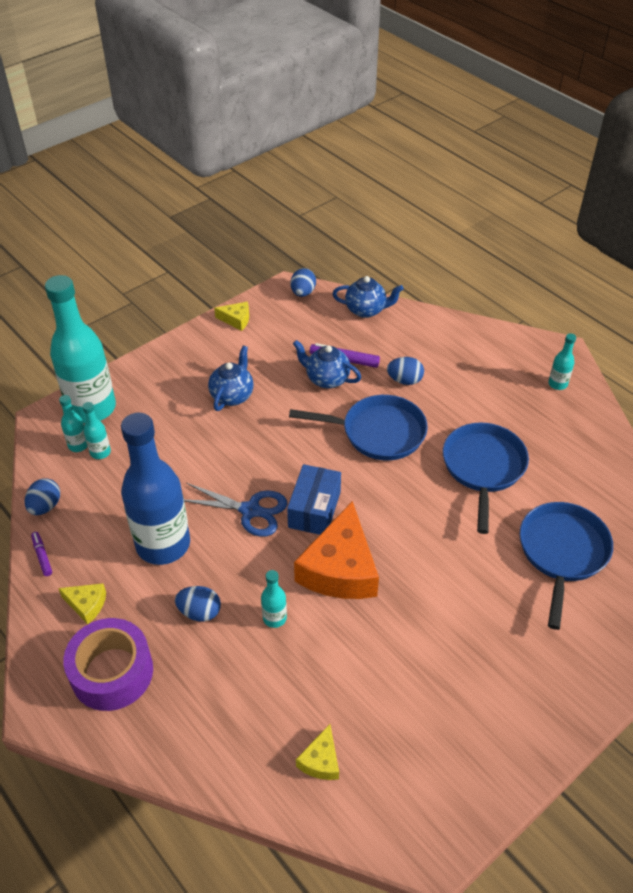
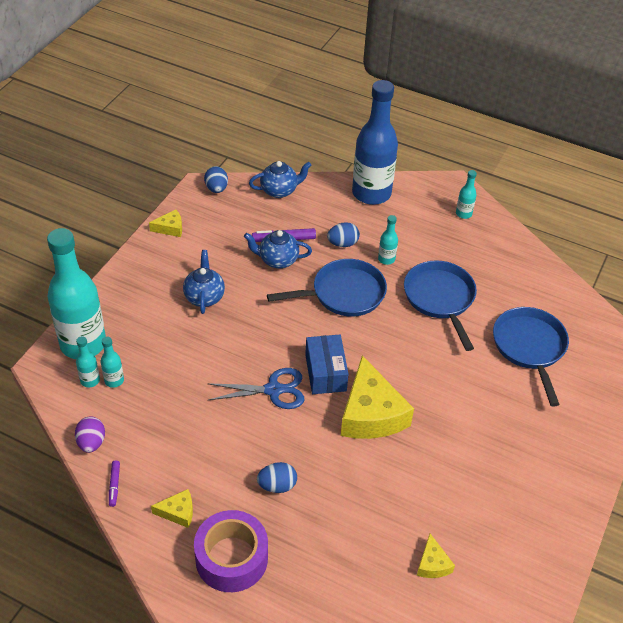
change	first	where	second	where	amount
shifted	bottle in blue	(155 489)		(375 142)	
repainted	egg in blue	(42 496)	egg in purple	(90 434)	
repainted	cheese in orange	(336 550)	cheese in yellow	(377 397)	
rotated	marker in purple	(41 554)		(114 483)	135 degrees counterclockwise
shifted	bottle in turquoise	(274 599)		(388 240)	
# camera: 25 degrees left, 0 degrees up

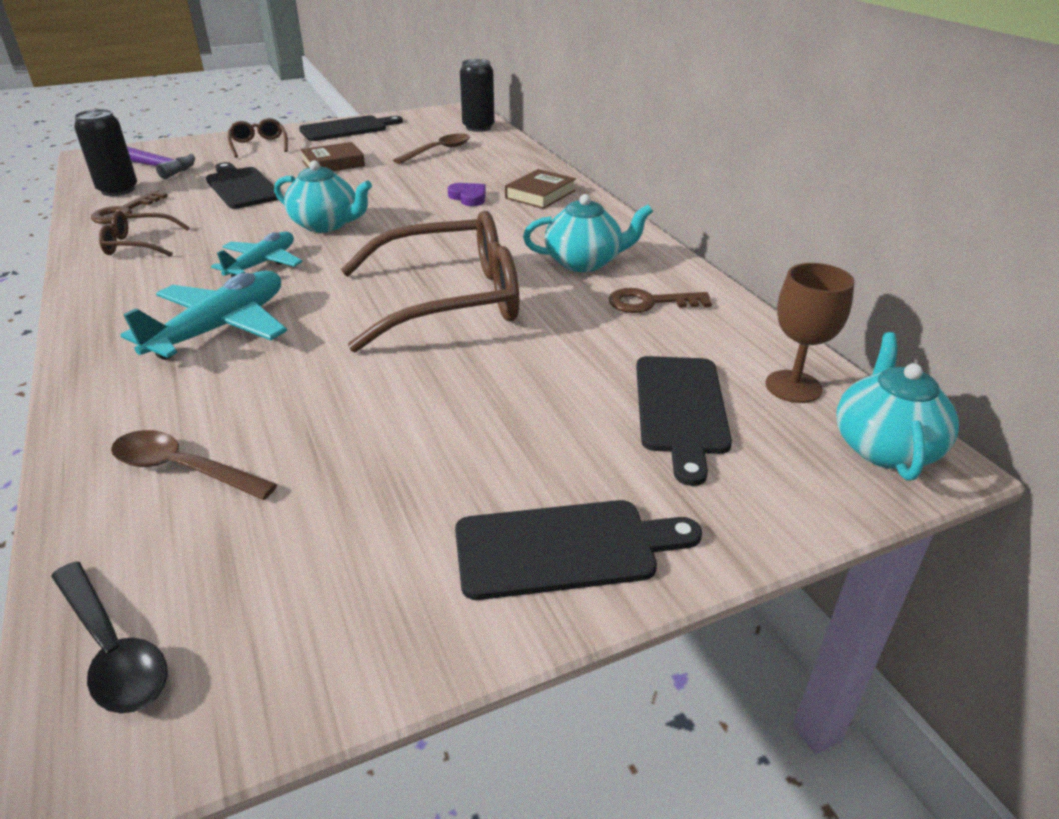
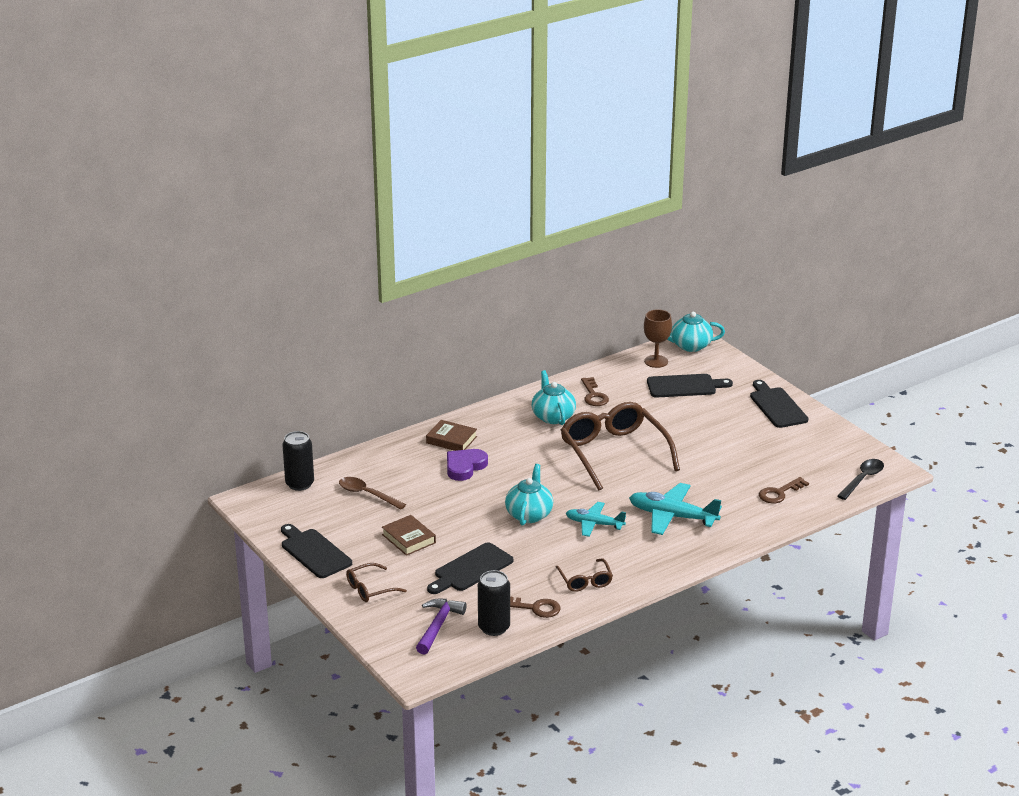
change	first	where	second	where	amount
scaled	heart in purple	(467 194)		(467 465)	x1.51
swapped	spoon in brown	(194 465)	key in brown	(784 490)	
# camera: 100 degrees left, 5 degrees down

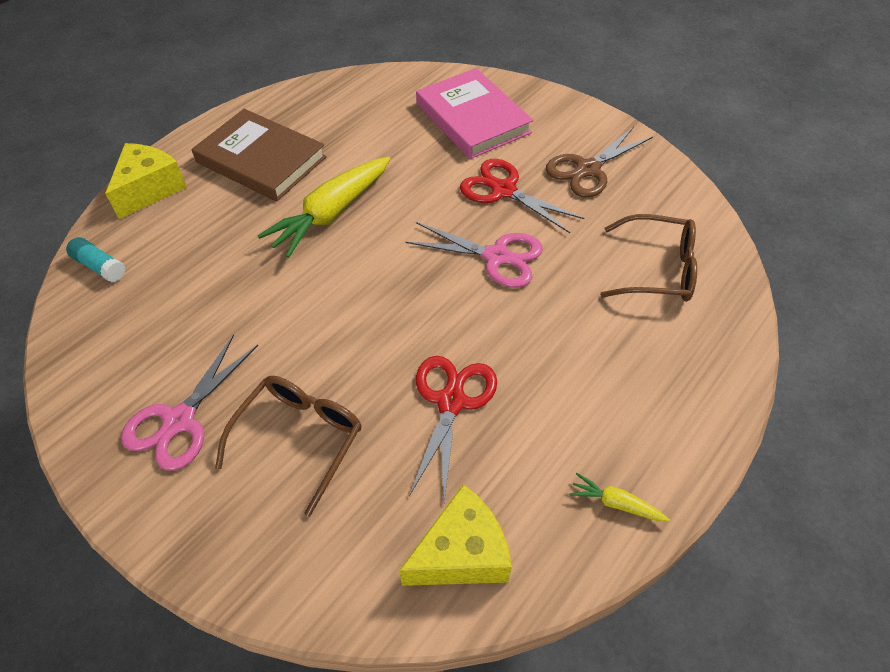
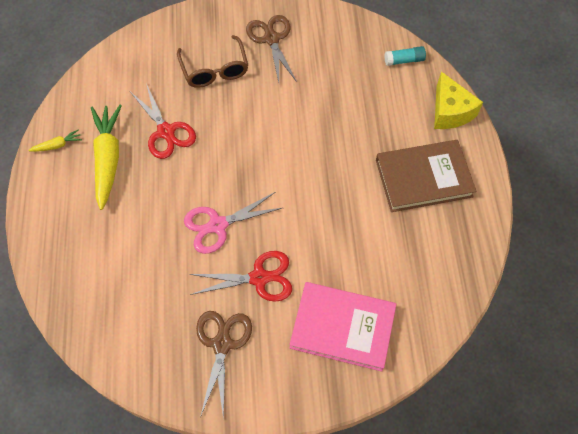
change	first	where	second	where	amount
shifted	carrot in yellow	(323 207)		(106 157)	
gone	glasses in brown	(648 258)			
repainted	scissors in pink	(189 402)	scissors in brown	(271 49)	
gone	cheese in yellow	(455 535)			
# camera: 135 degrees right, 10 degrees up

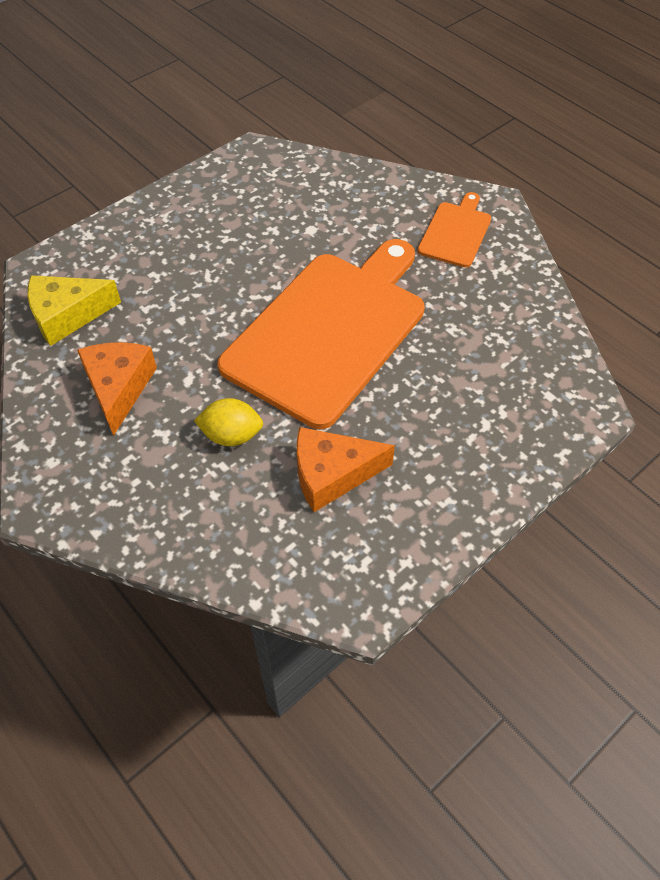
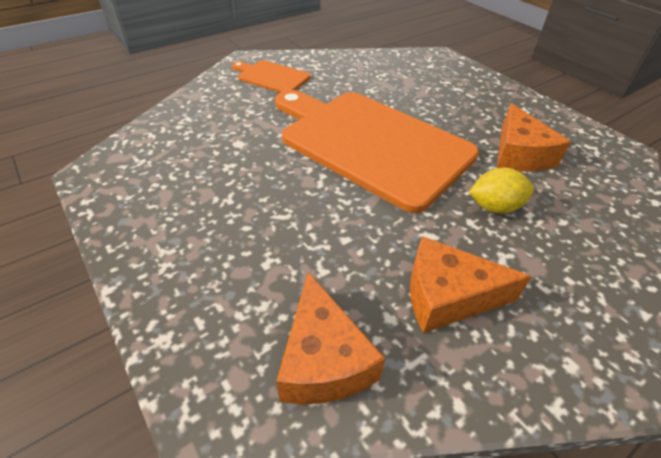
change	first	where	second	where	amount
repainted	cheese in yellow	(74 310)	cheese in orange	(330 338)	
rotated	lemon in yellow	(228 422)		(501 191)	75 degrees clockwise
# camera: 85 degrees left, 10 degrees down

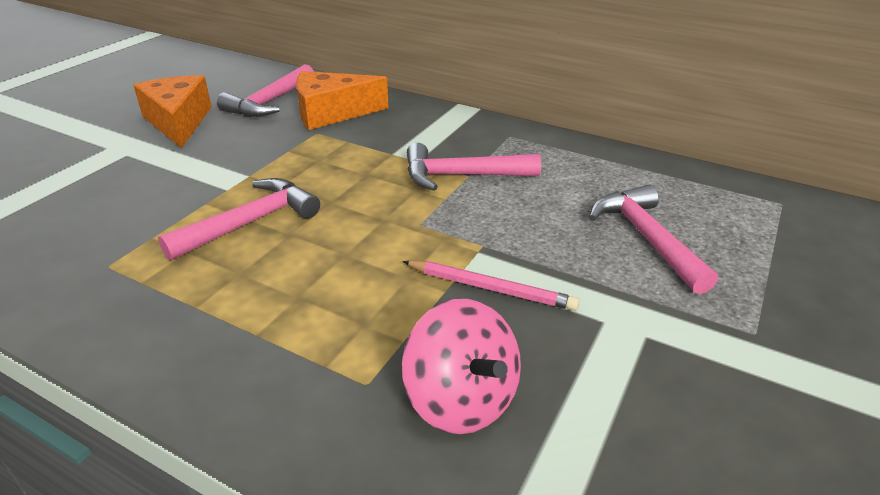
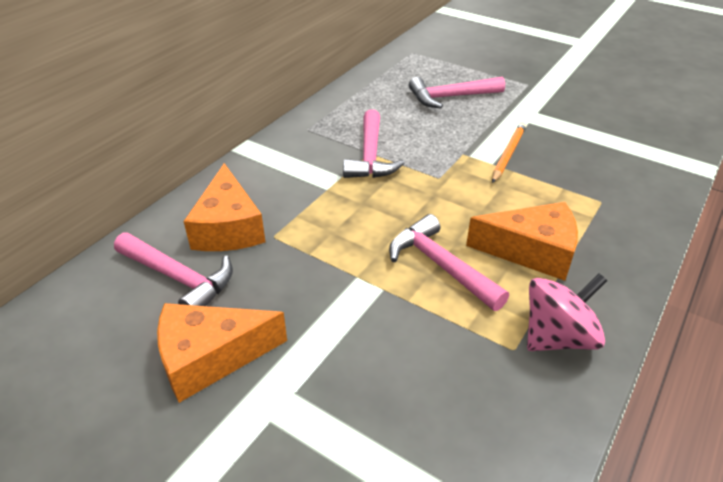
change	first	where	second	where	amount
repainted	pencil in pink	(490 285)	pencil in orange	(509 152)	
shifted	spinning top in pink	(461 366)		(567 312)	
new			cheese in orange	(522 241)	
# camera: 85 degrees left, 5 degrees up

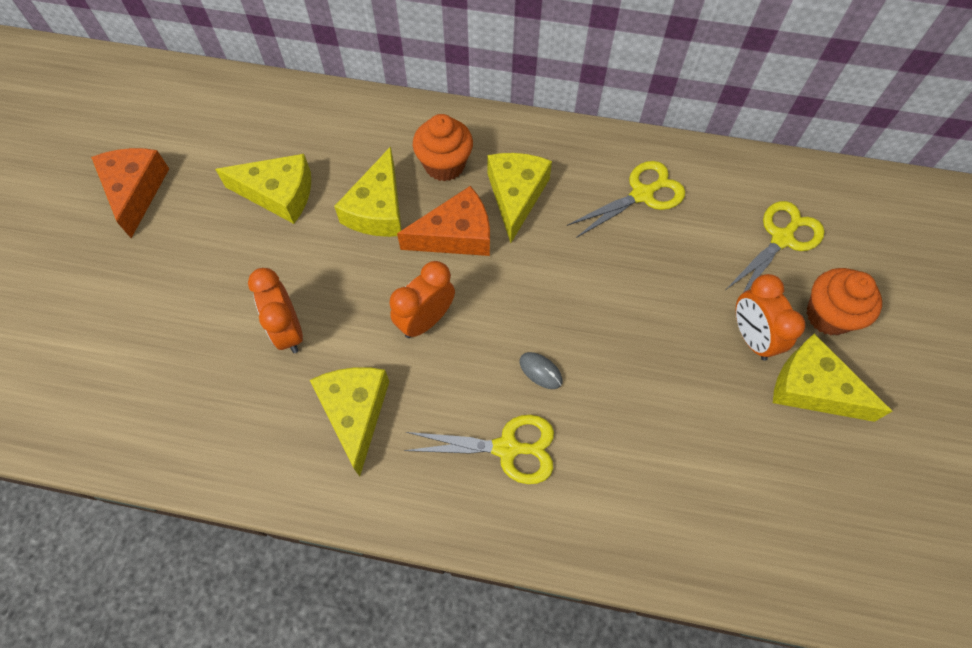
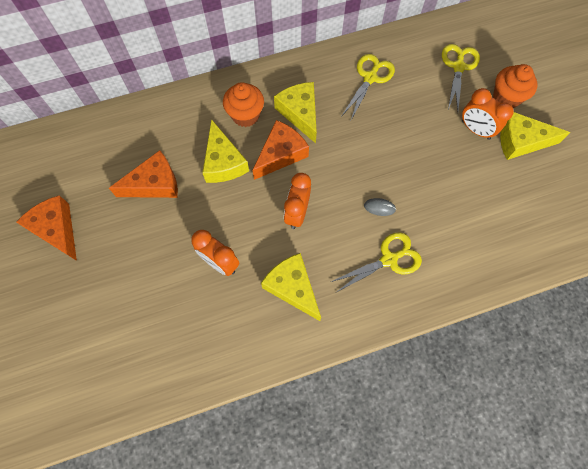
change	first	where	second	where	amount
repainted	cheese in yellow	(263 189)	cheese in orange	(143 174)	
# camera: 30 degrees left, 5 degrees up

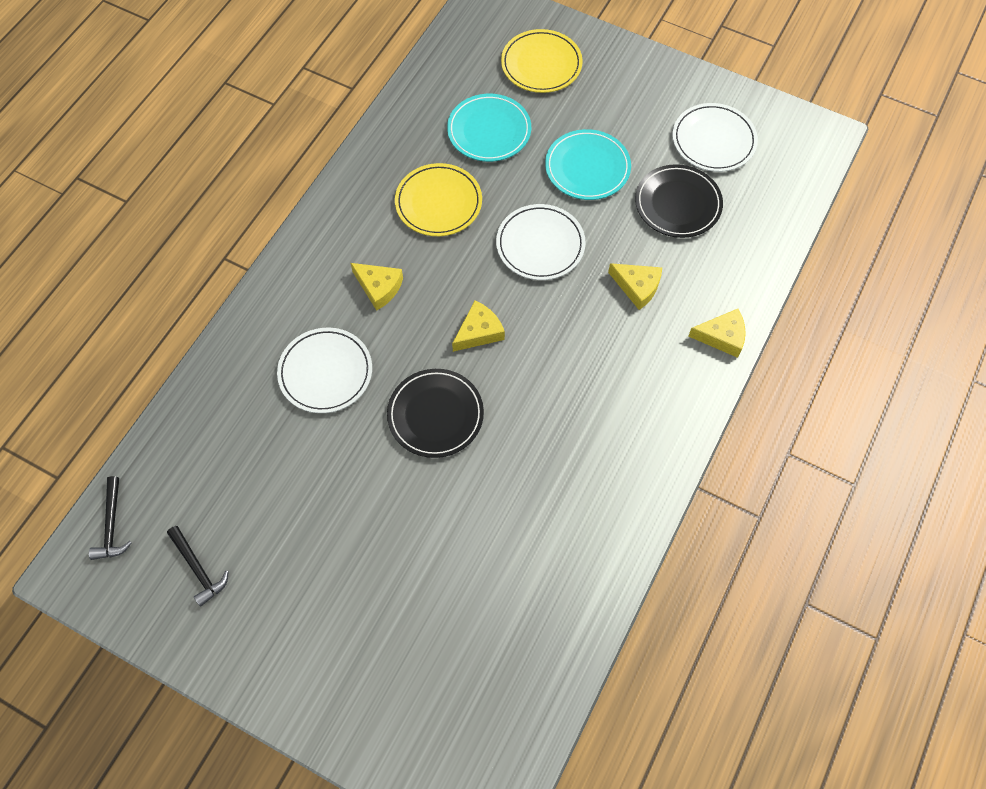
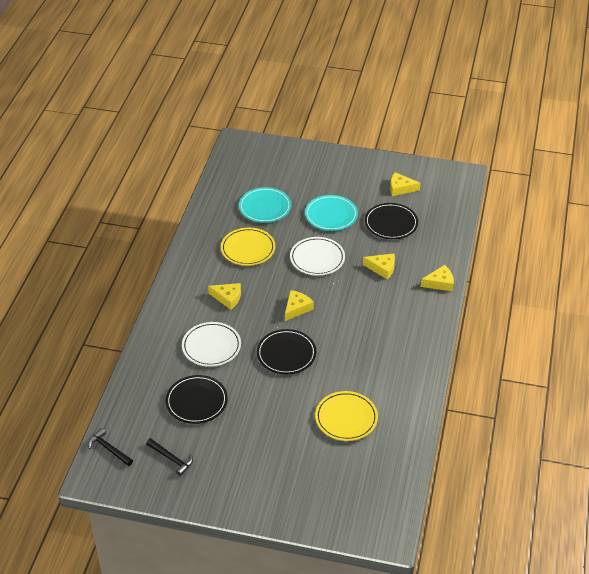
change	first	where	second	where	amount
shifted	plate in yellow	(542 61)		(346 416)	
swapped	plate in white	(715 137)	cheese in yellow	(405 184)	
rotated	hammer in black	(110 518)		(110 447)	150 degrees clockwise
new			plate in black	(197 399)	
# camera: 15 degrees left, 20 degrees down

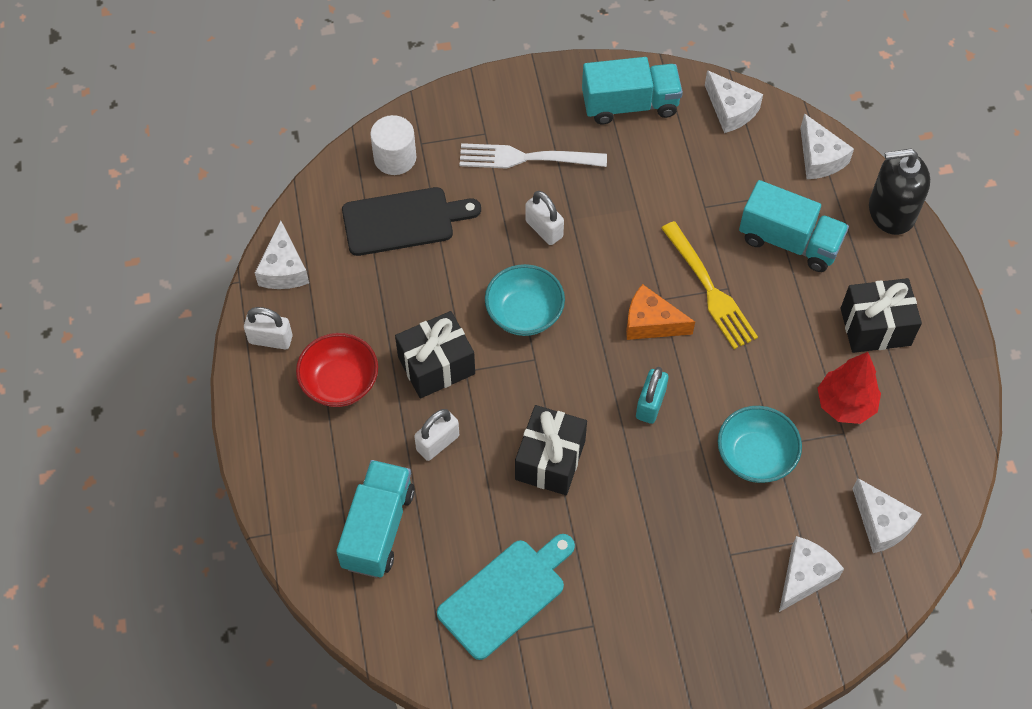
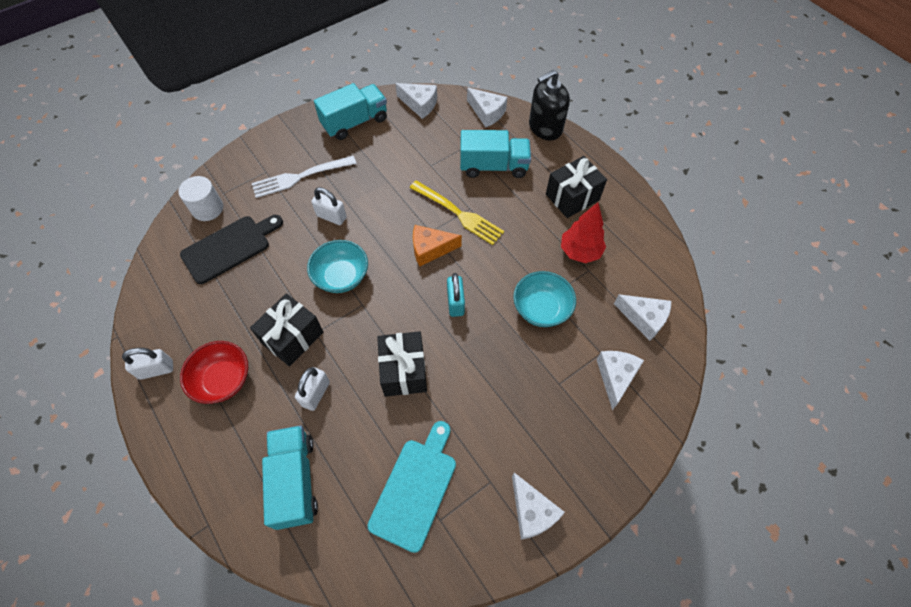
change	first	where	second	where	amount
shifted	cheese in white	(282 255)		(538 506)	
# camera: 25 degrees left, 0 degrees up

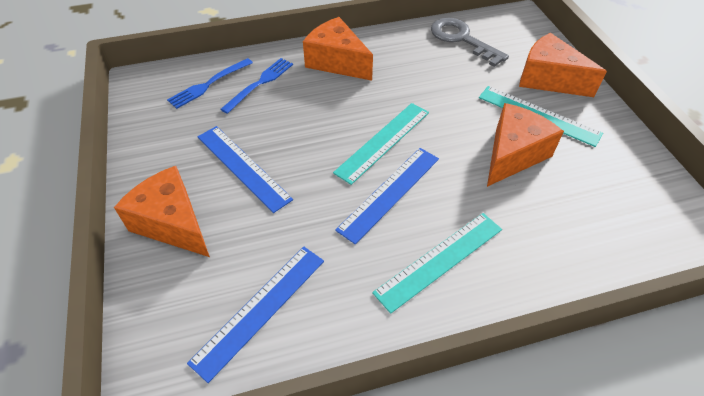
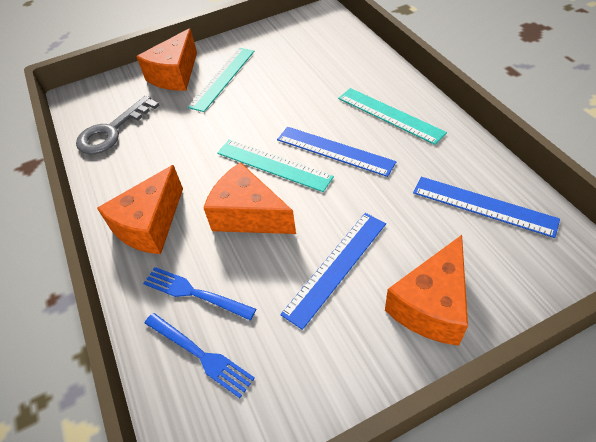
change	first	where	second	where	amount
shifted	cheese in orange	(525 145)		(249 198)	
# camera: 95 degrees left, 0 degrees up

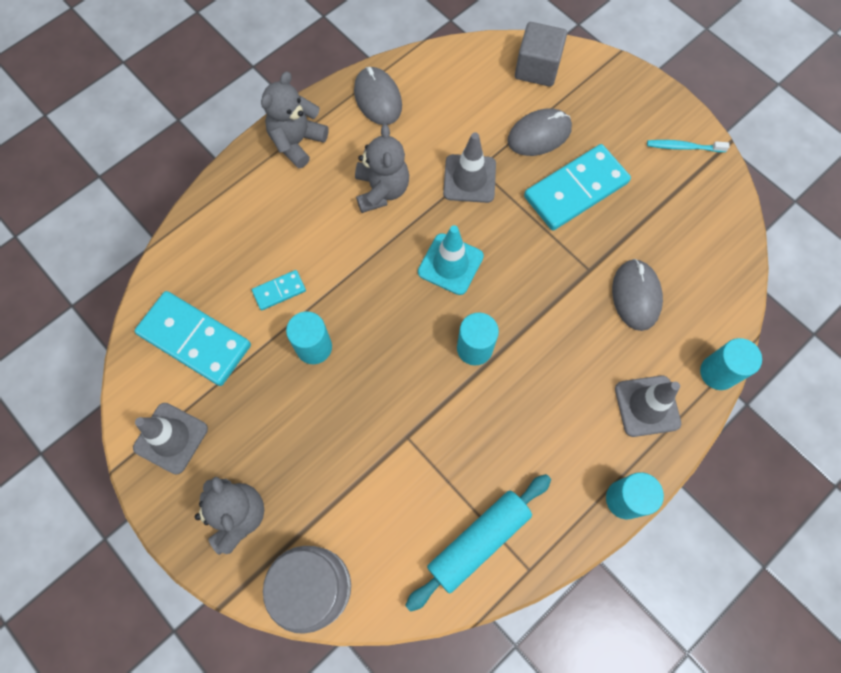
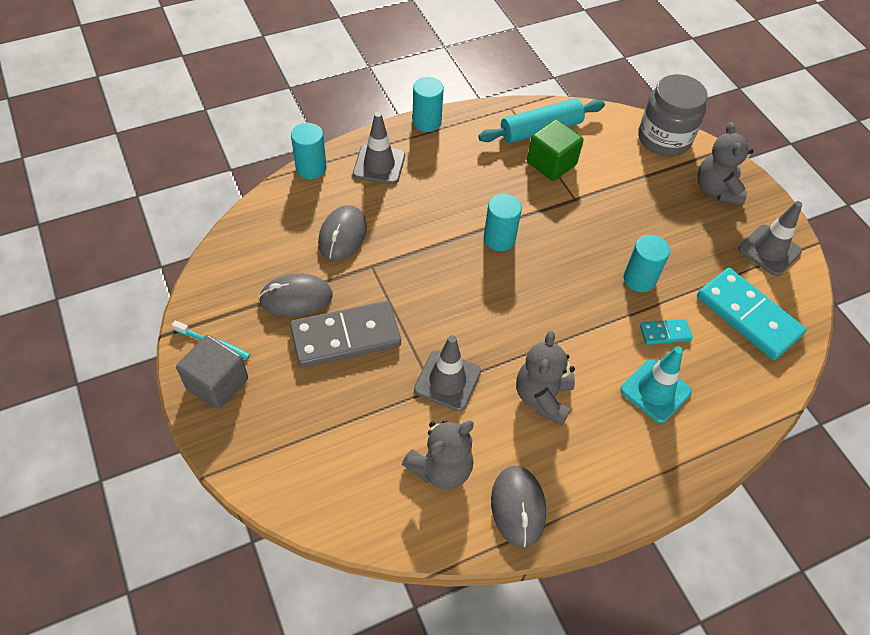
change	first	where	second	where	amount
shifted	cube in grey	(541 54)		(212 372)	
shifted	teddy bear in grey	(295 120)		(438 454)	
shifted	mouse in grey	(539 132)		(296 295)	
repainted	domino in turquoise	(577 187)	domino in grey	(345 334)	
shifted	traffic cone in turquoise	(451 260)		(656 384)	
new			cube in green	(555 150)	
# camera: 165 degrees left, 15 degrees down

